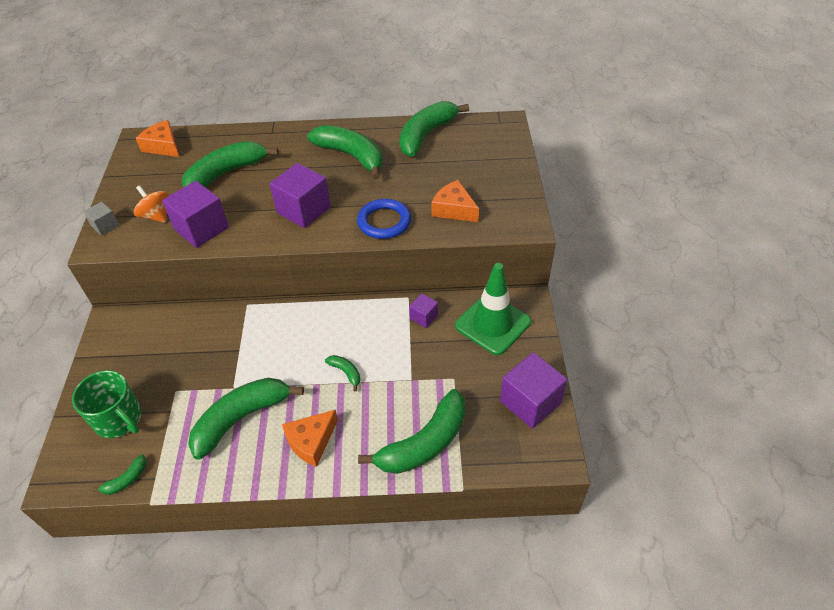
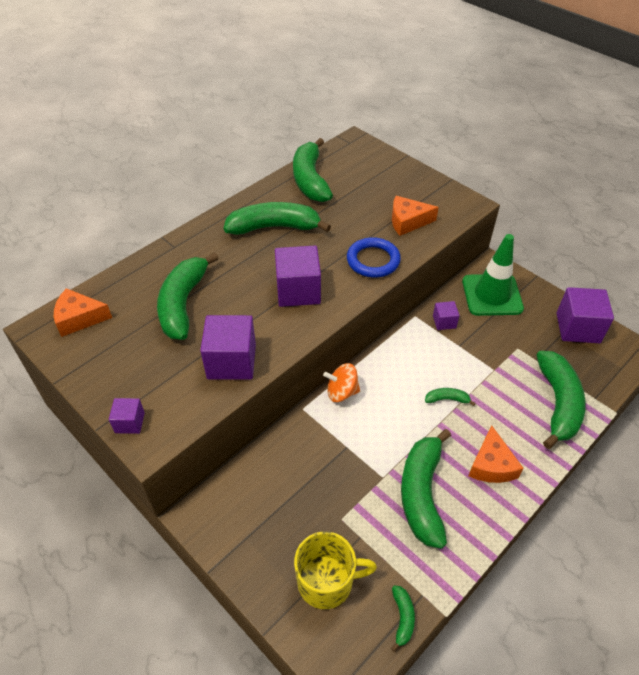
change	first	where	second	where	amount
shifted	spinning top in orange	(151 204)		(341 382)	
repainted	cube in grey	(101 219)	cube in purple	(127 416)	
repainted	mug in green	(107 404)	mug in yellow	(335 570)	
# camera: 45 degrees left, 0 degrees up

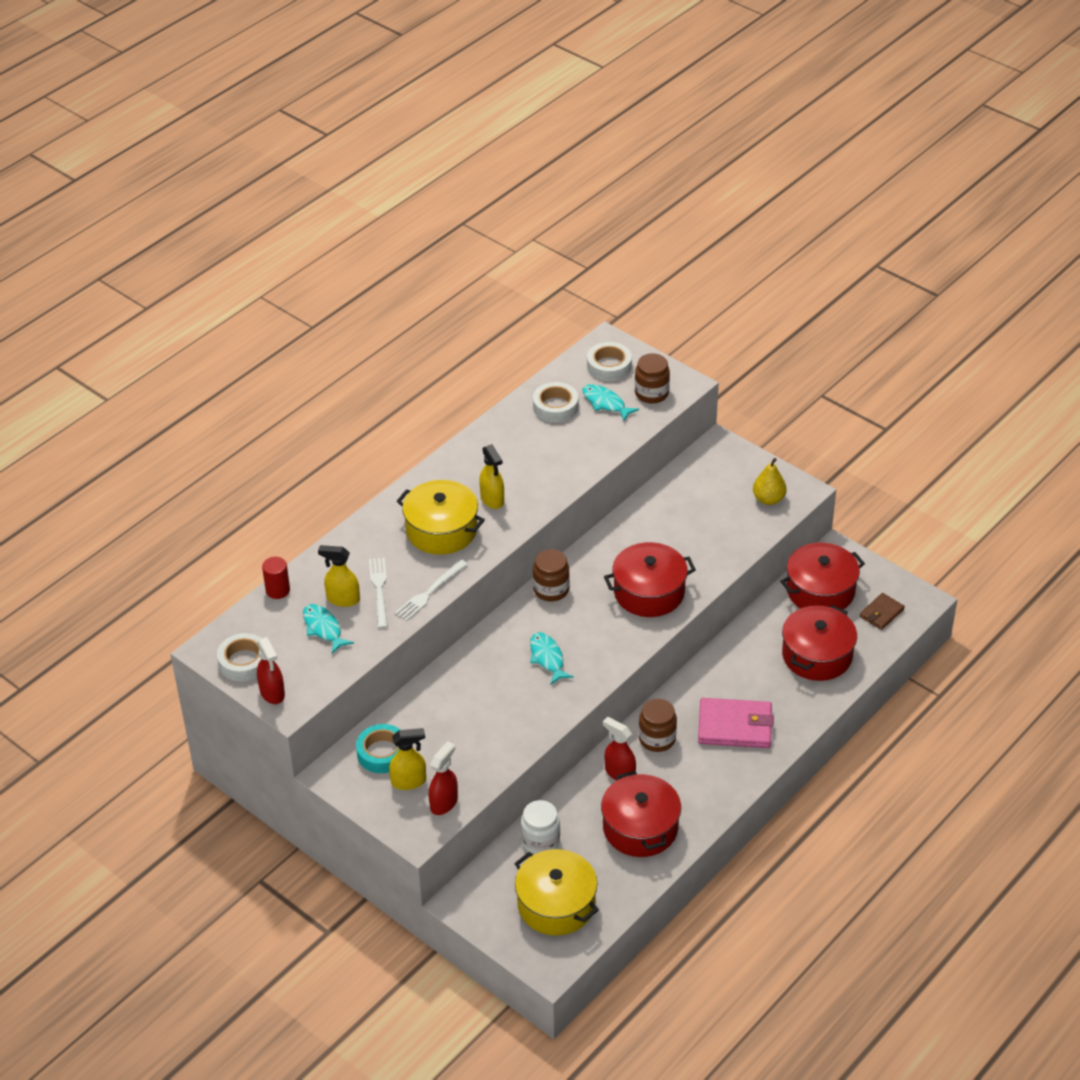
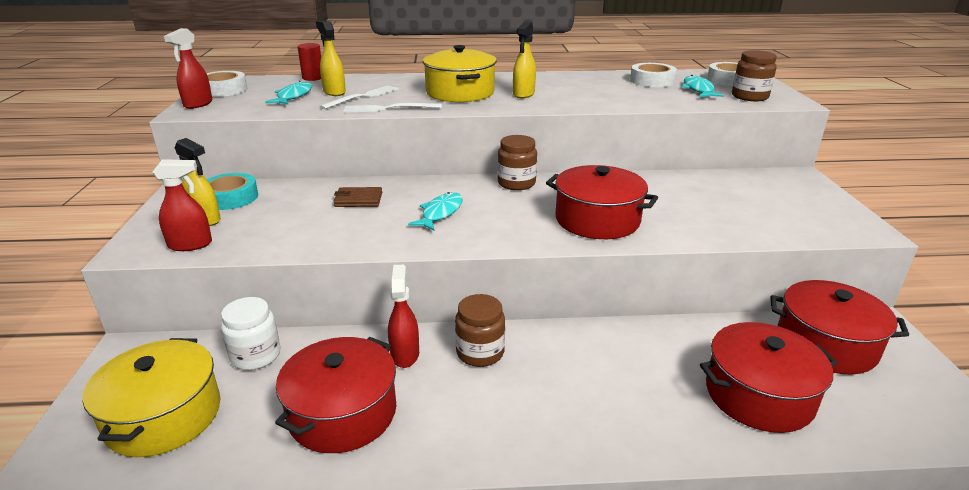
change	first	where	second	where	amount
gone	pear in yellow	(770 481)			
shifted	wallet in brown	(882 611)		(357 197)	
gone	wallet in pink	(736 723)			
# camera: 45 degrees right, 15 degrees down

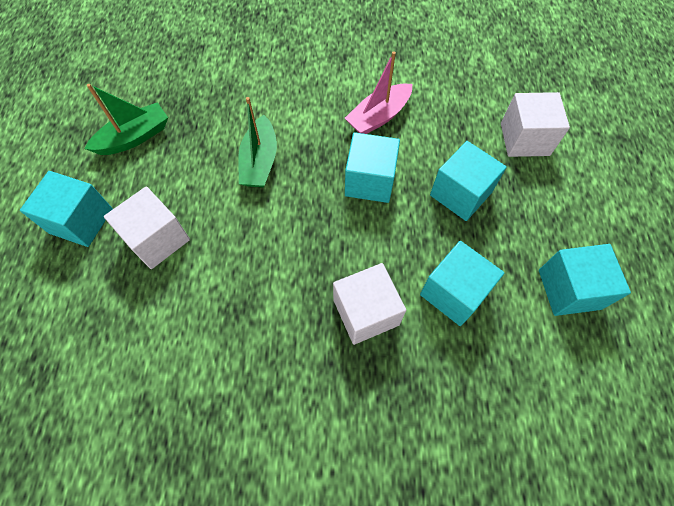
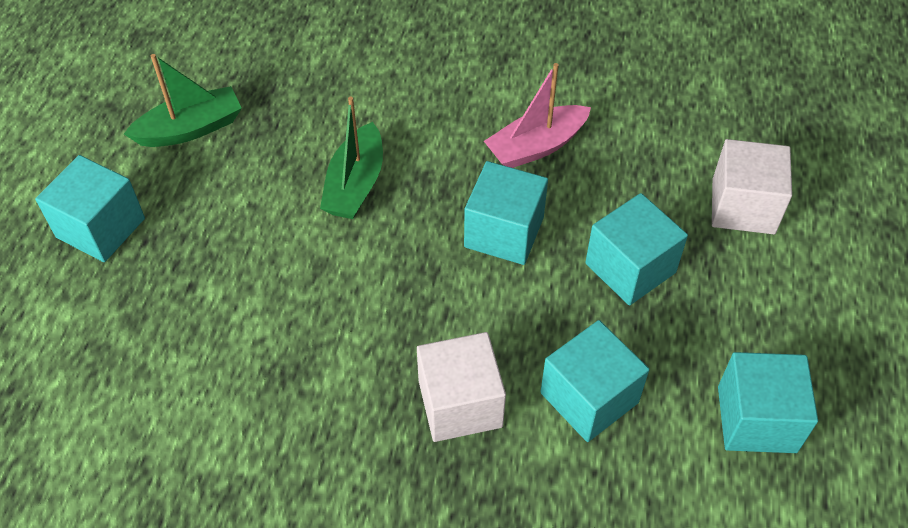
change	first	where	second	where	amount
gone	cube in white	(147 227)			
# camera: 10 degrees right, 10 degrees down

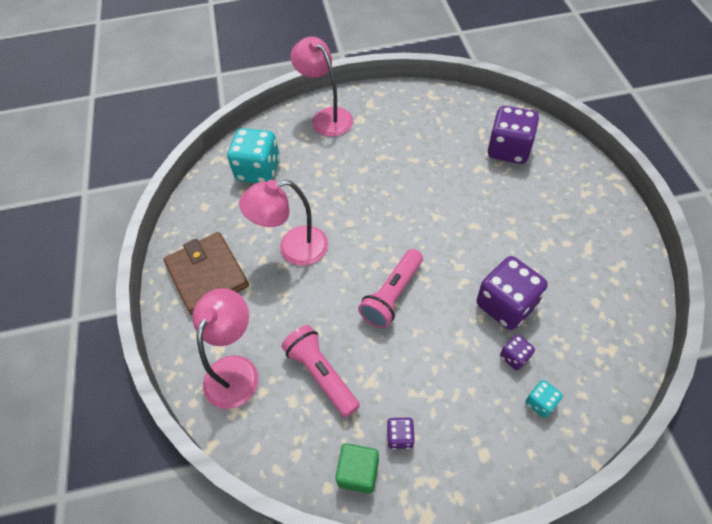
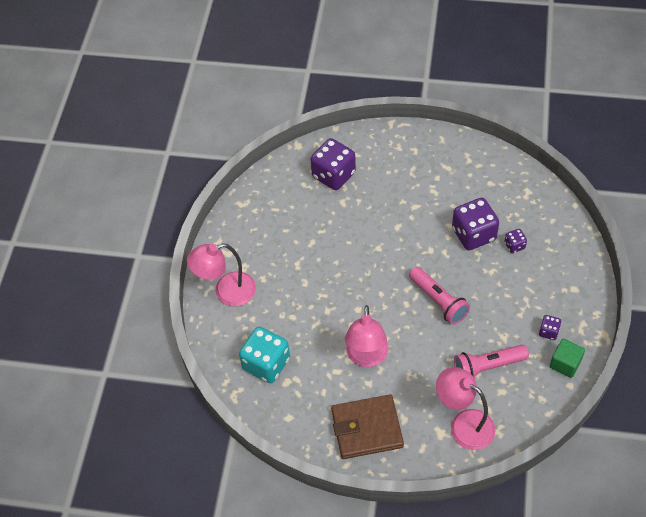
change	first	where	second	where	amount
gone	dice in turquoise	(544 399)			
# camera: 70 degrees left, 0 degrees up

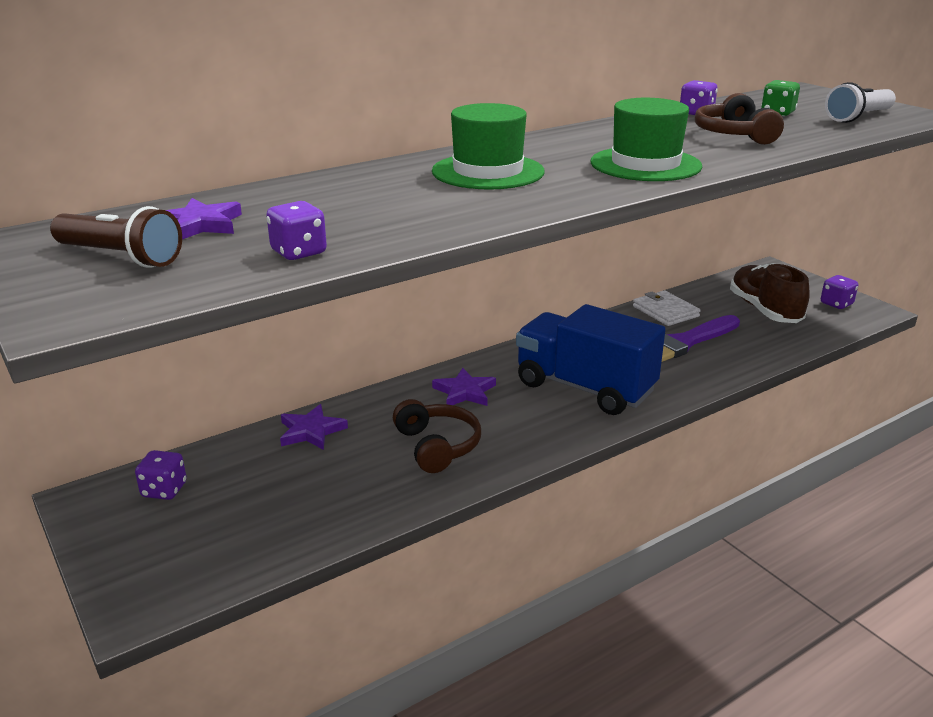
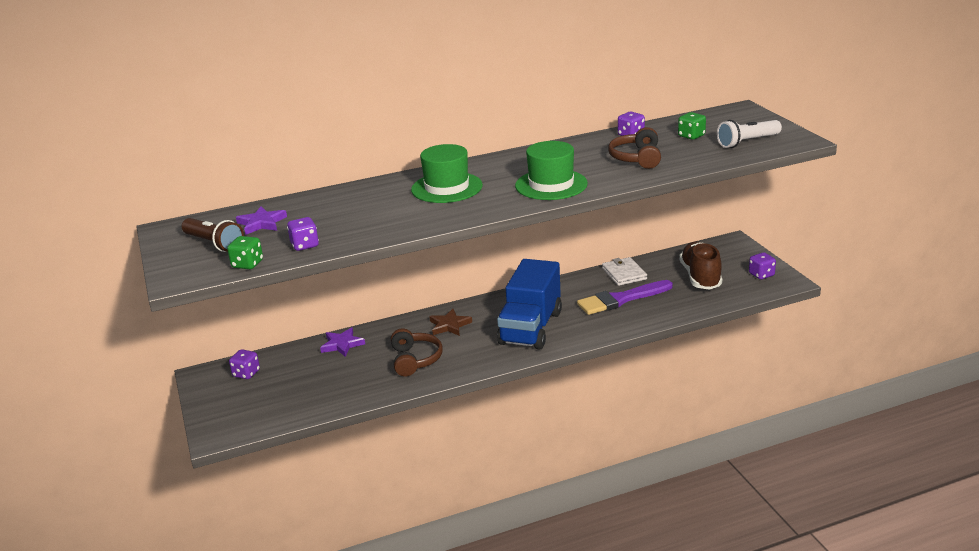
change	first	where	second	where	amount
rotated	truck in blue	(591 359)		(529 304)	120 degrees counterclockwise
repainted	star in purple	(464 387)	star in brown	(450 322)	
new			dice in green	(245 252)	
# camera: 15 degrees right, 0 degrees up

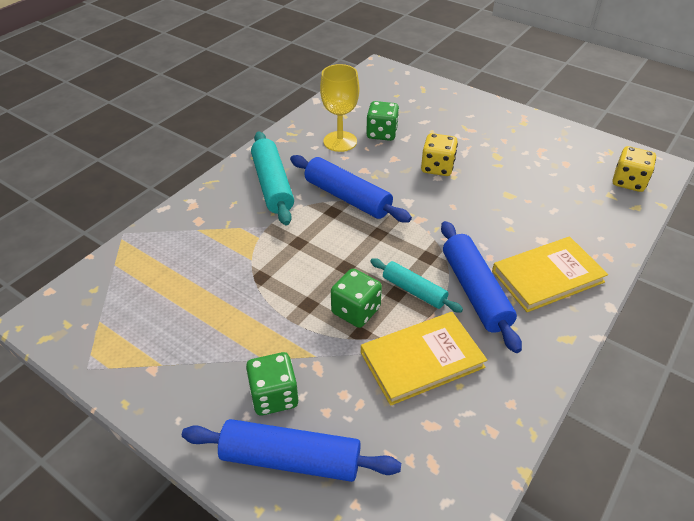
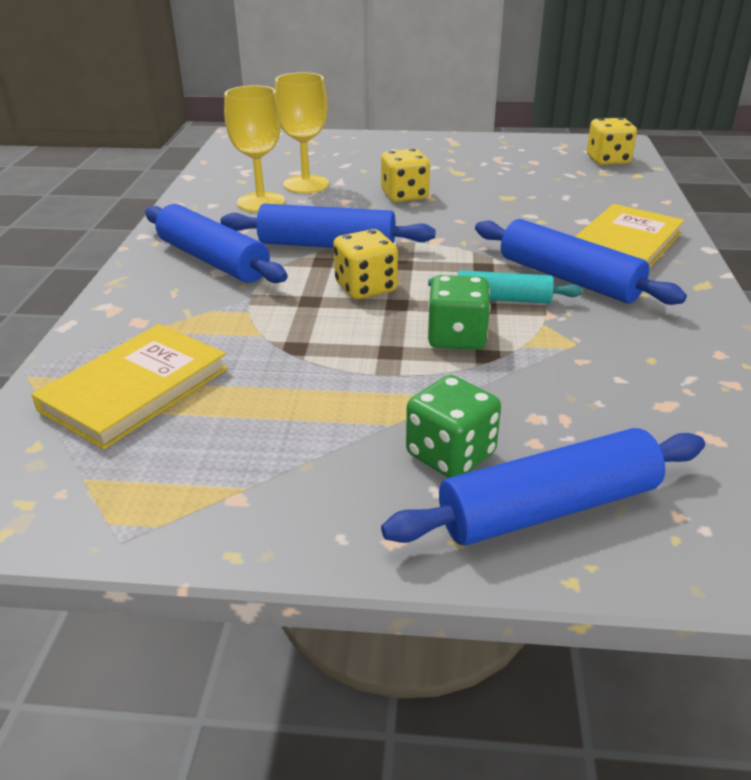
change	first	where	second	where	amount
swapped	dice in green	(382 121)	goblet in yellow	(302 132)	
repainted	rolling pin in turquoise	(272 178)	rolling pin in blue	(216 243)	
shifted	book in yellow	(424 359)		(130 386)	
new			dice in yellow	(365 264)	
# camera: 30 degrees left, 10 degrees down

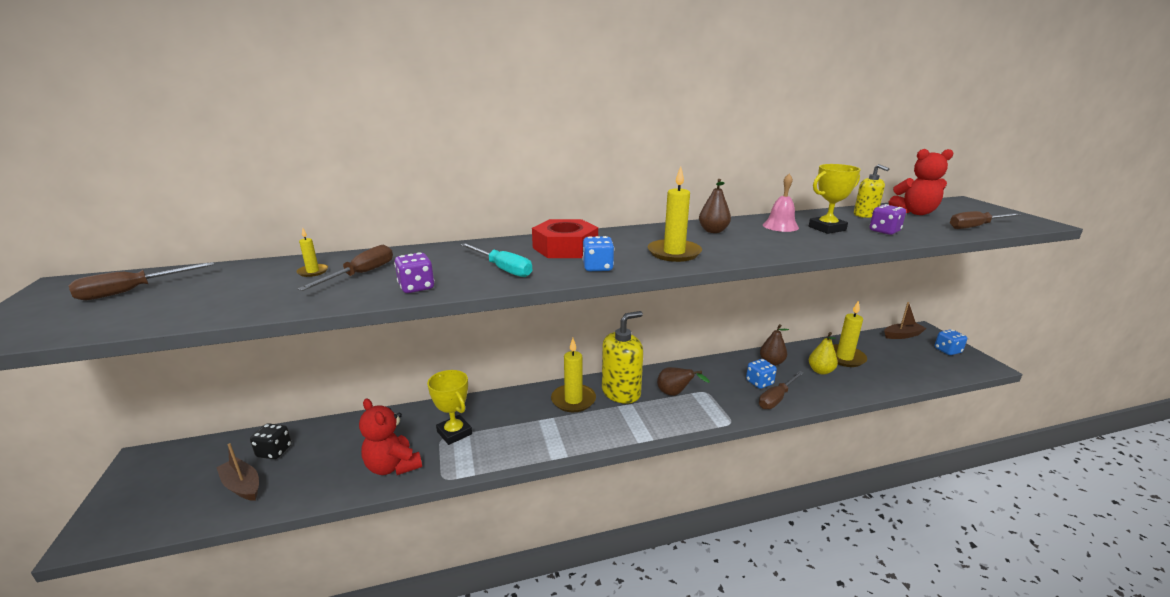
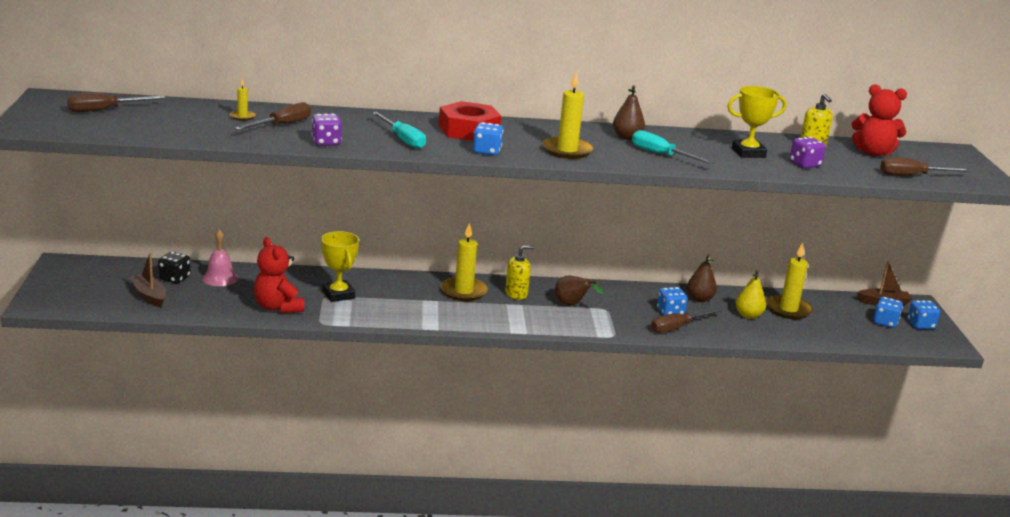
change	first	where	second	where	amount
shifted	bell in pink	(781 203)		(220 257)	
scaled	soap dispenser in yellow	(622 357)		(519 272)	x0.58
new			screwdriver in turquoise	(673 147)	
new			dice in blue	(888 312)	
# camera: 10 degrees right, 0 degrees up

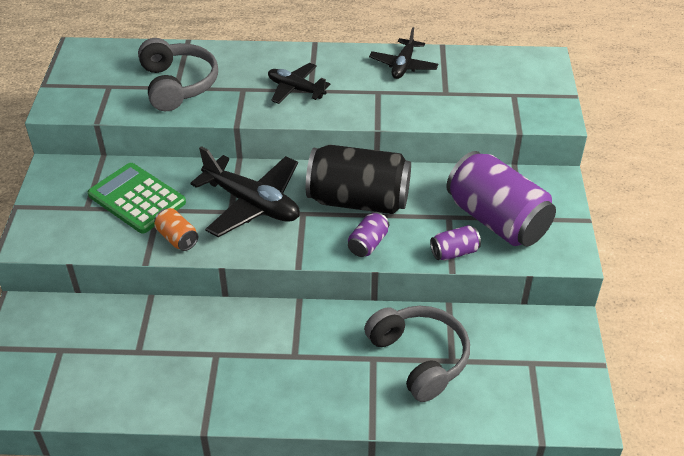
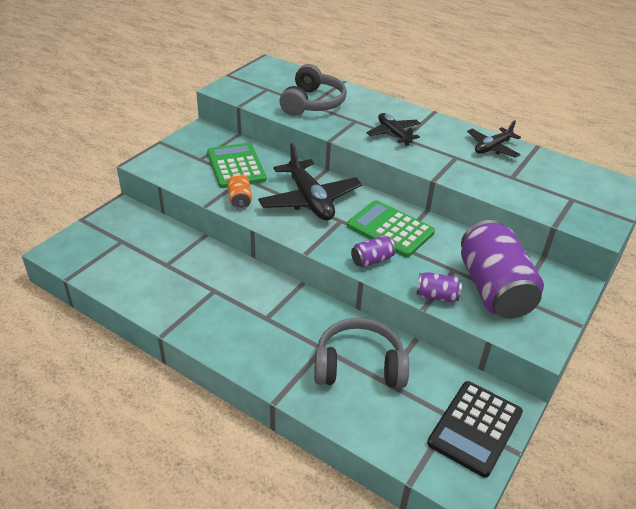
change	first	where	second	where	amount
swapped	can in black	(358 179)	calculator in green	(391 228)	
rotated	headphones in grey	(417 354)		(361 353)	90 degrees counterclockwise
new			calculator in black	(475 429)	
# camera: 30 degrees right, 5 degrees down

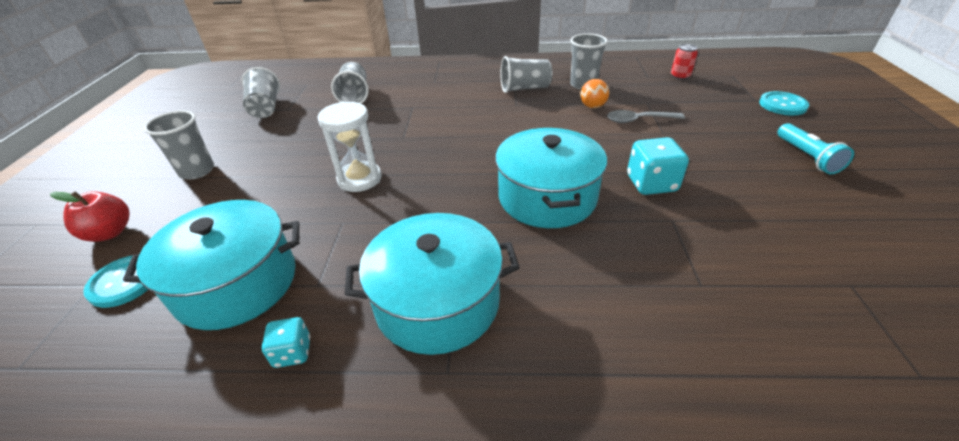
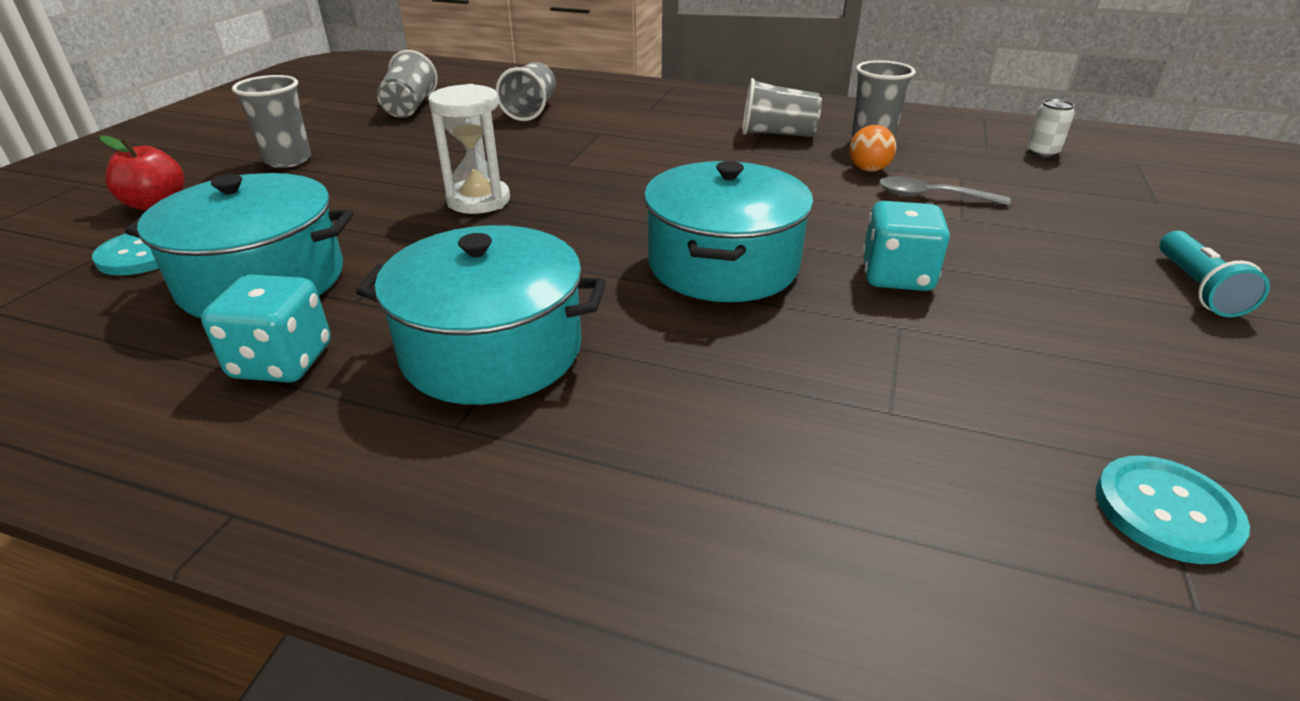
change	first	where	second	where	amount
repainted	can in red	(684 62)	can in white	(1051 128)	
shifted	button in turquoise	(784 103)		(1173 510)	
scaled	dice in turquoise	(286 342)		(266 328)	x1.68
# camera: 15 degrees right, 5 degrees down

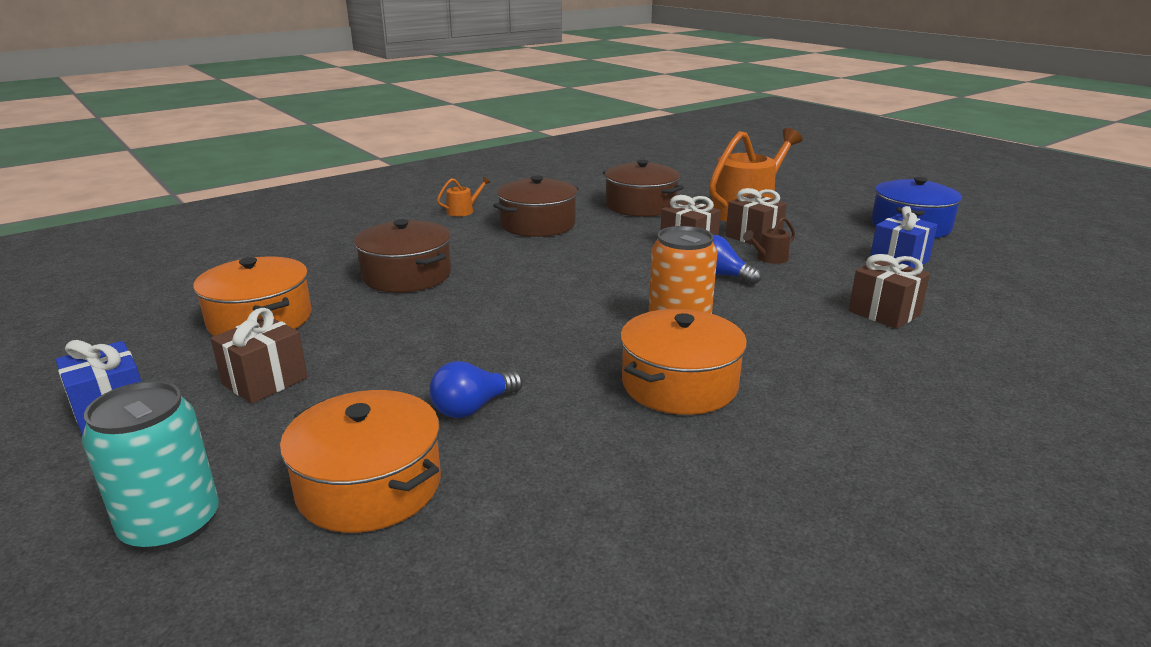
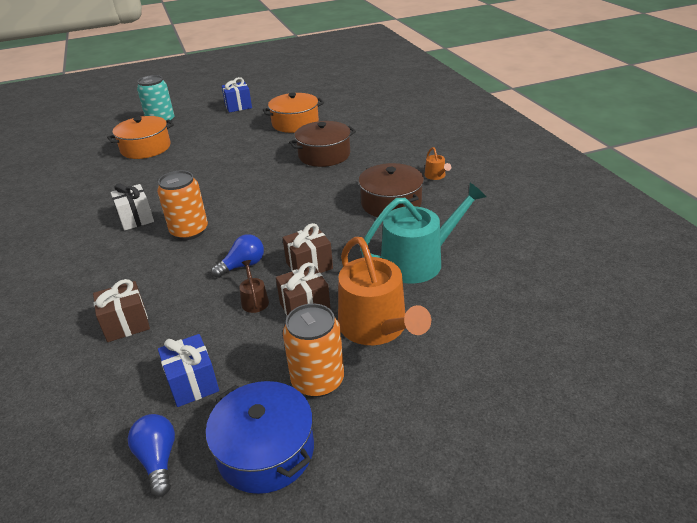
change	first	where	second	where	amount
swapped	pot in brown	(643 188)	watering can in turquoise	(423 233)	
gone	gift in brown	(259 356)			
swapped	pot in orange	(683 362)	gift in white	(132 207)	
shifted	light bulb in blue	(476 389)		(151 455)	
new			can in orange	(313 350)	
# camera: 110 degrees right, 10 degrees up

